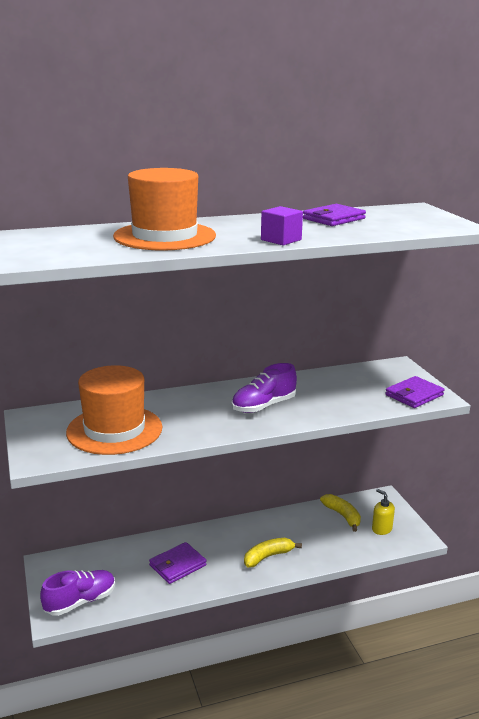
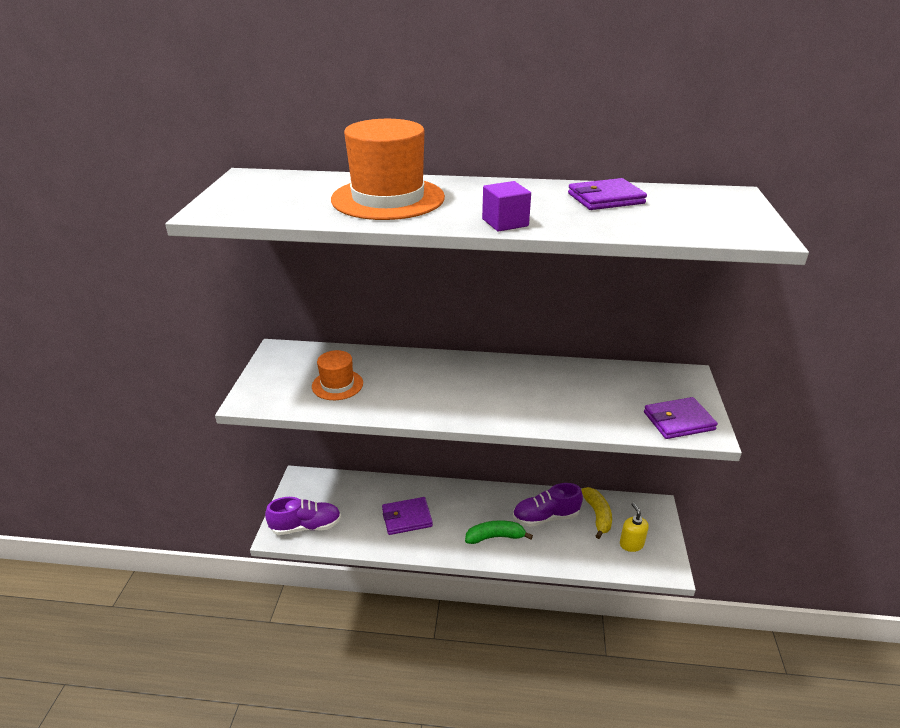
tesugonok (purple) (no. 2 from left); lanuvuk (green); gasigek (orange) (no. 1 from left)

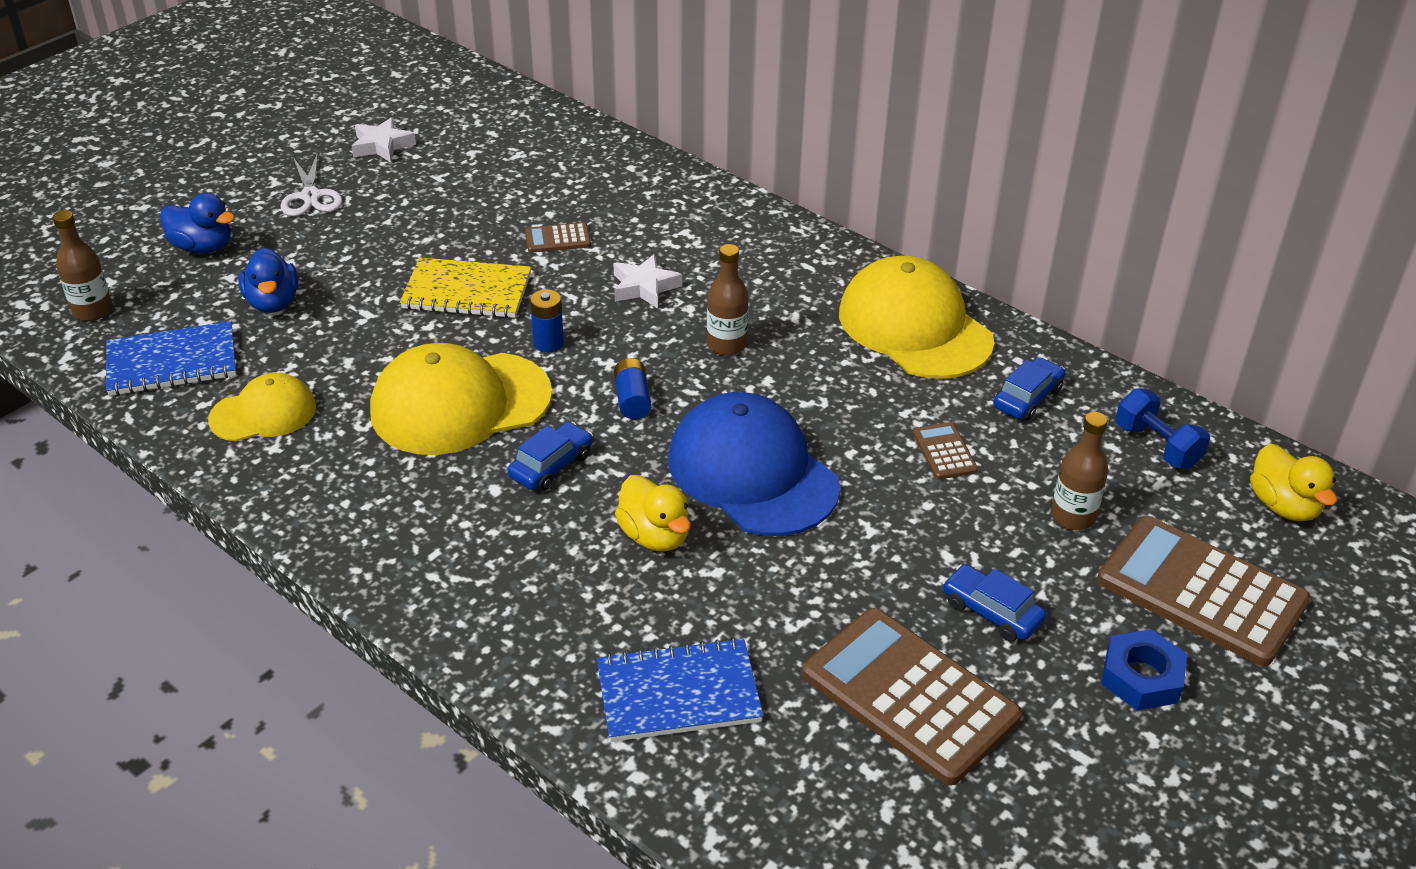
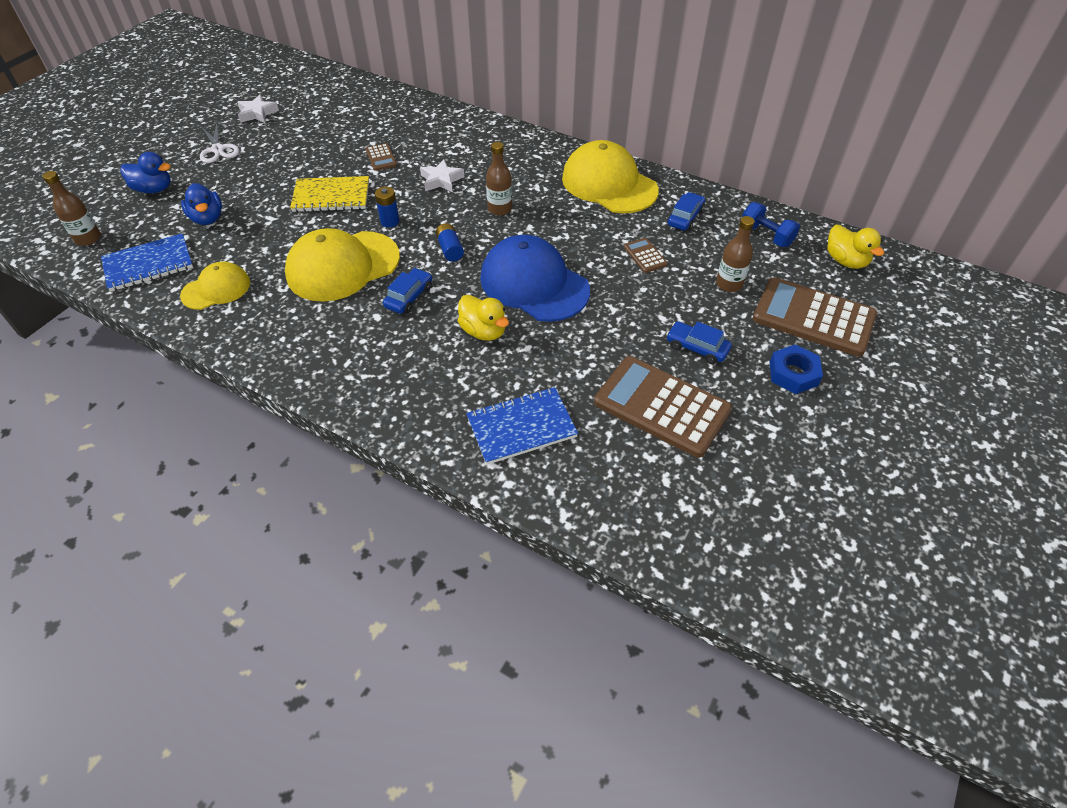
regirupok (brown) (no. 1 from left)

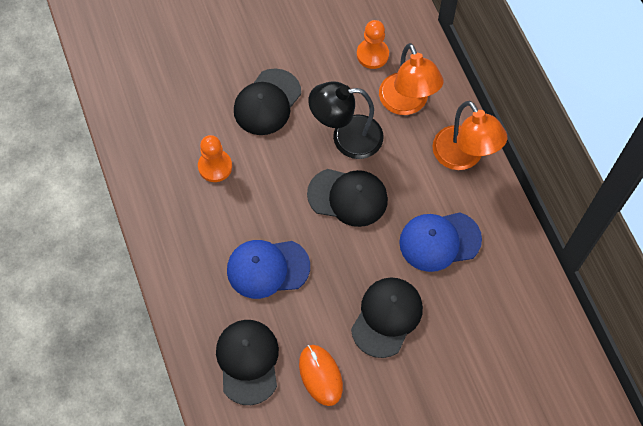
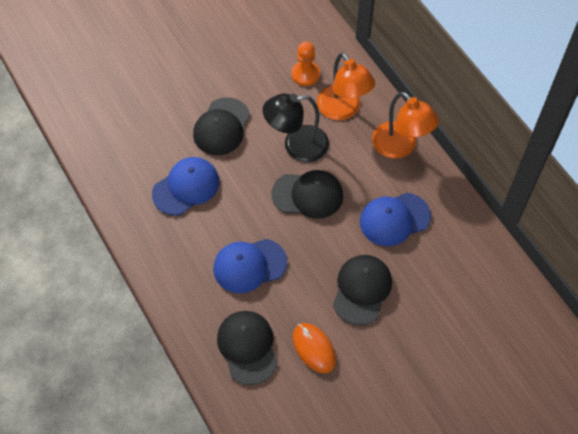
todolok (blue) (no. 1 from left)

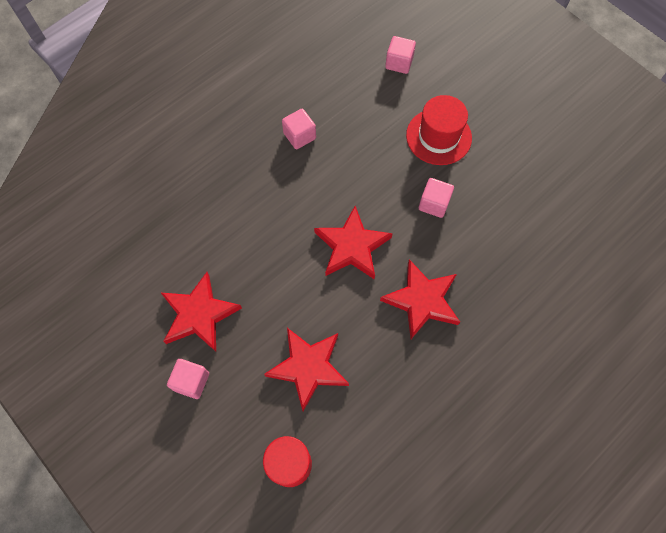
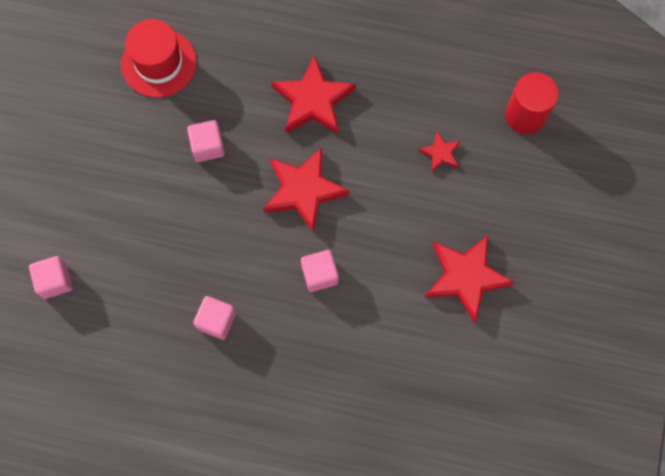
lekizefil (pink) (no. 4 from left); gasigek (red); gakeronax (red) (no. 3 from left)

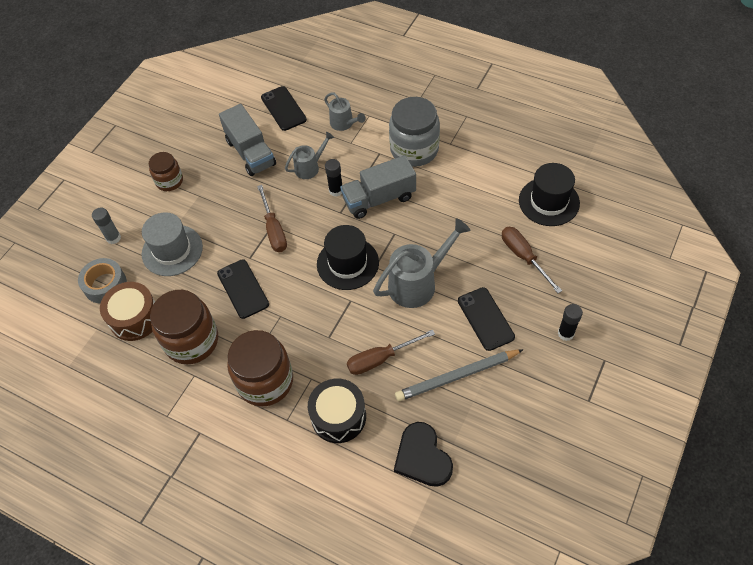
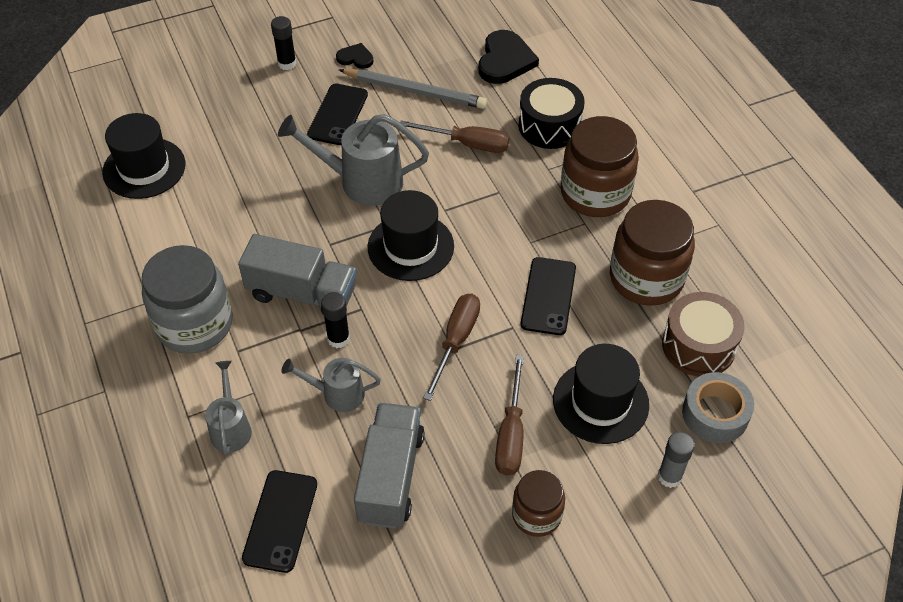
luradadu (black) (no. 1 from left); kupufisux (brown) (no. 3 from left); gasigek (black) (no. 3 from left)

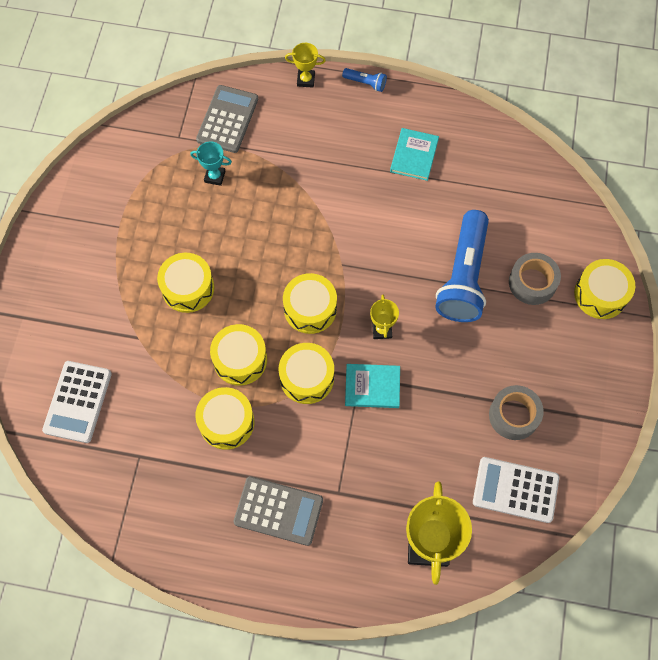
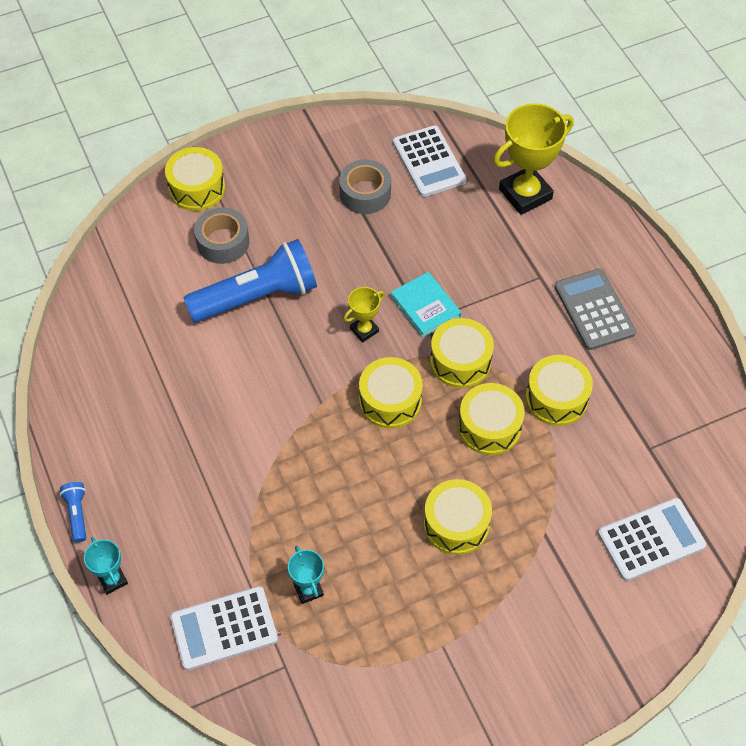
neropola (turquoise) (no. 2 from left in the first image); regirupok (white) (no. 1 from left); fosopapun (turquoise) (no. 1 from left)

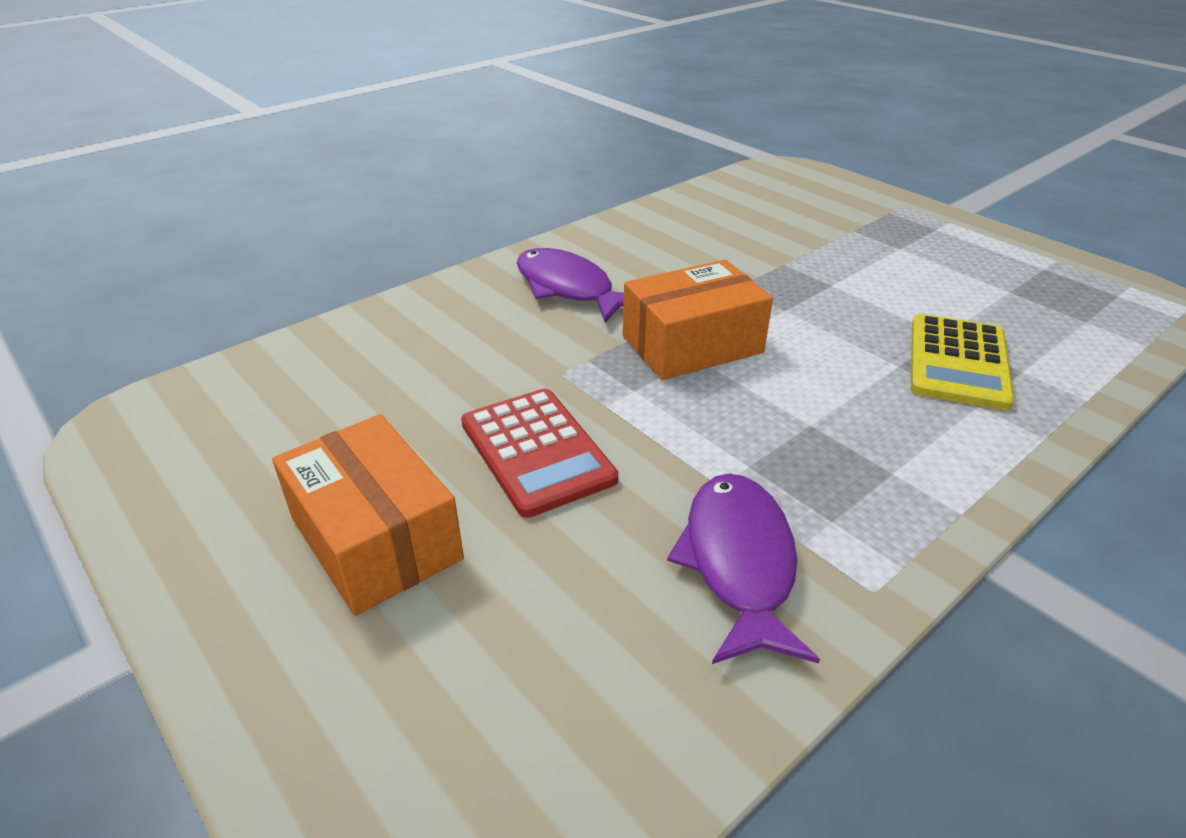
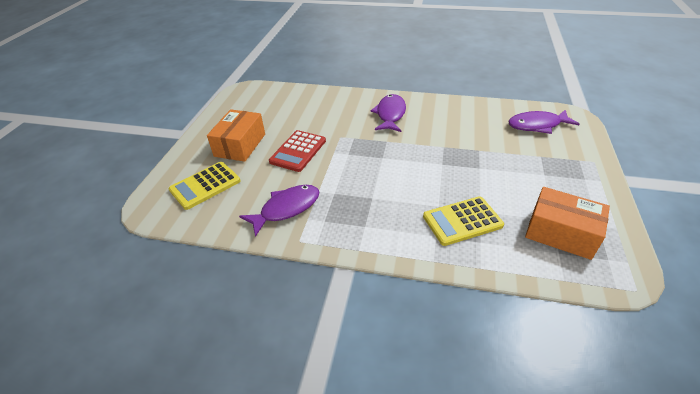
regirupok (yellow) (no. 1 from left); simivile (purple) (no. 3 from left); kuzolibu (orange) (no. 2 from left)

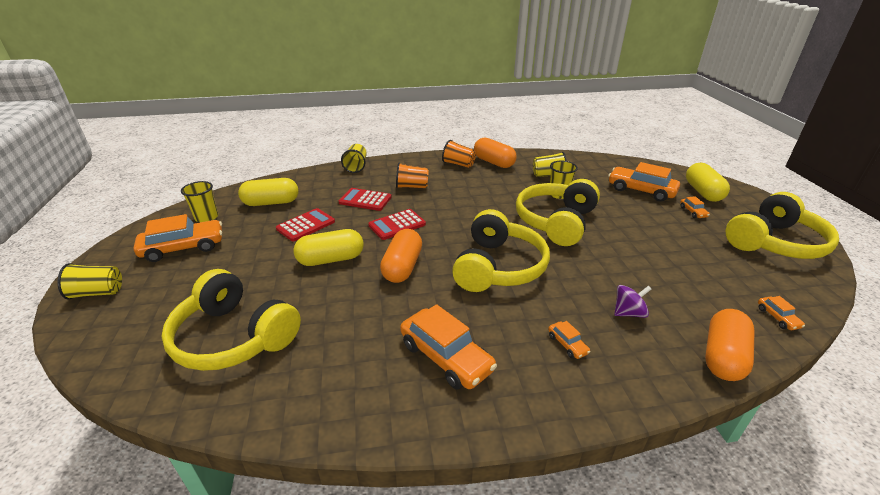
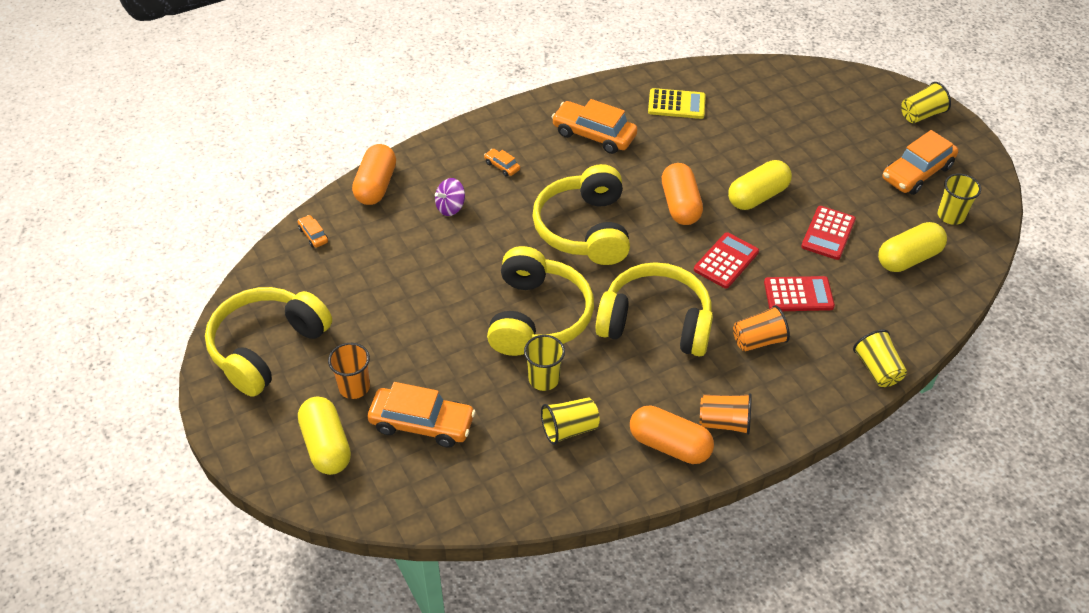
regirupok (yellow); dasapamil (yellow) (no. 4 from left); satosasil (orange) (no. 1 from left)

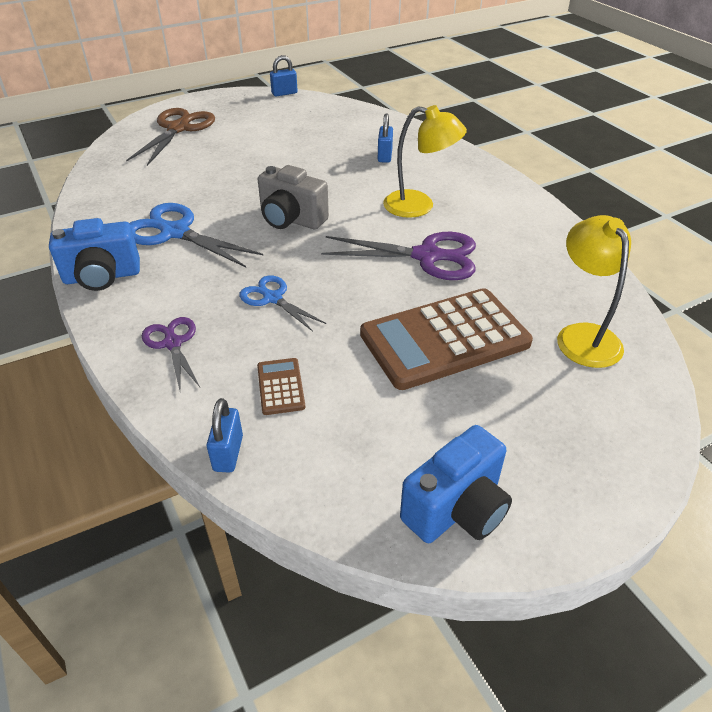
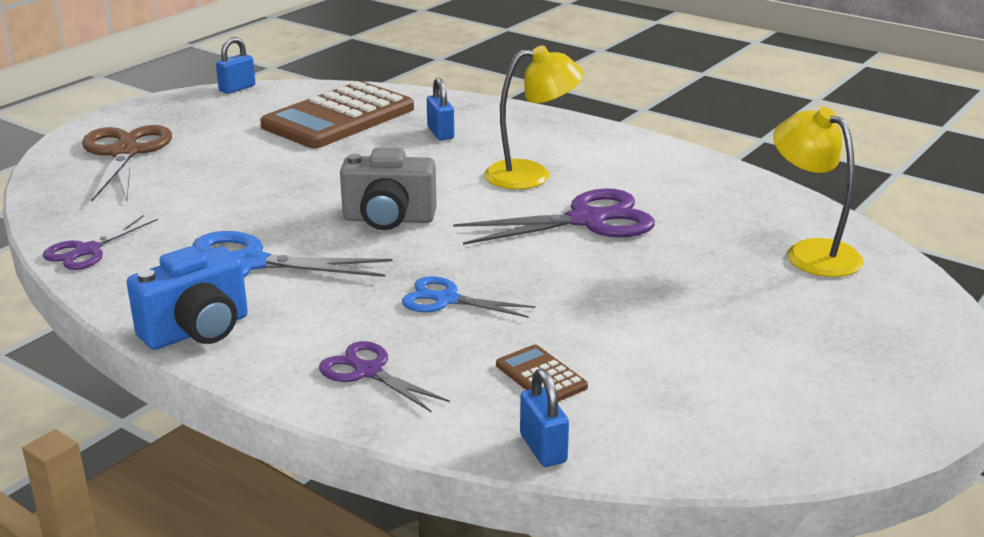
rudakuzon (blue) (no. 2 from left in the first image); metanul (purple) (no. 1 from left); regirupok (brown) (no. 1 from left)

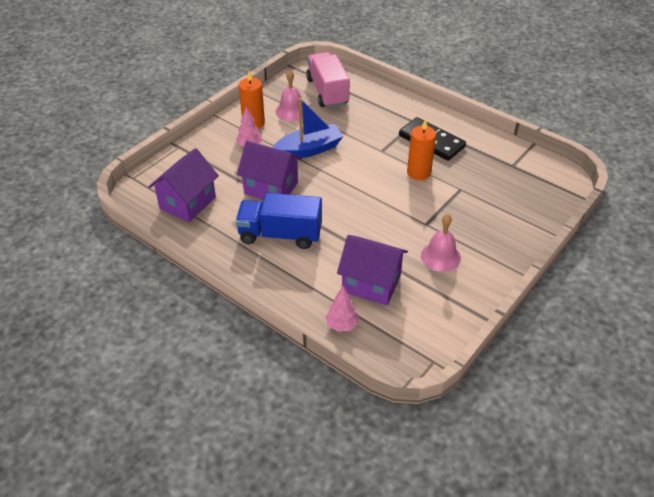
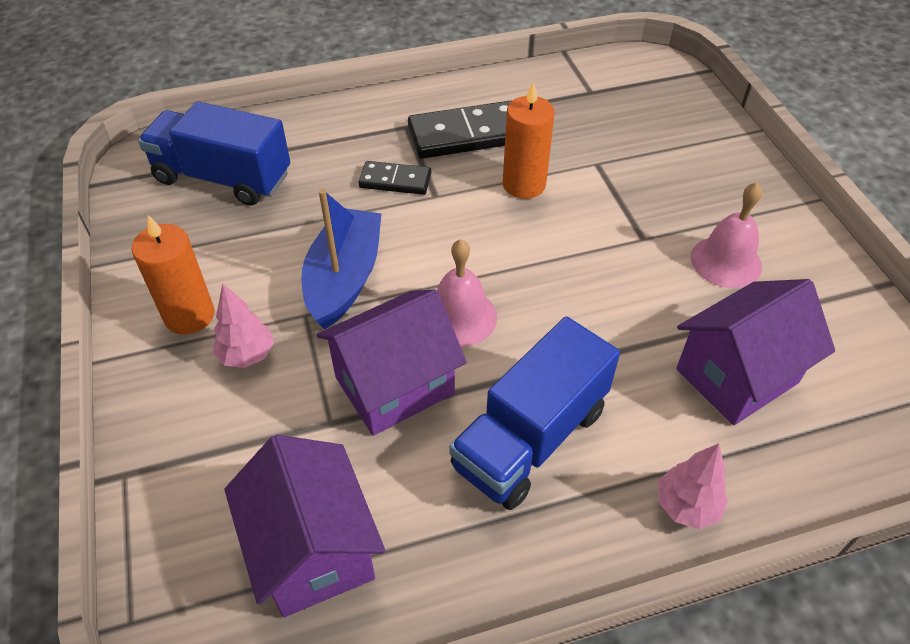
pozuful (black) (no. 1 from left); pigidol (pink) (no. 1 from left); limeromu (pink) (no. 2 from left); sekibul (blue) (no. 1 from left)

